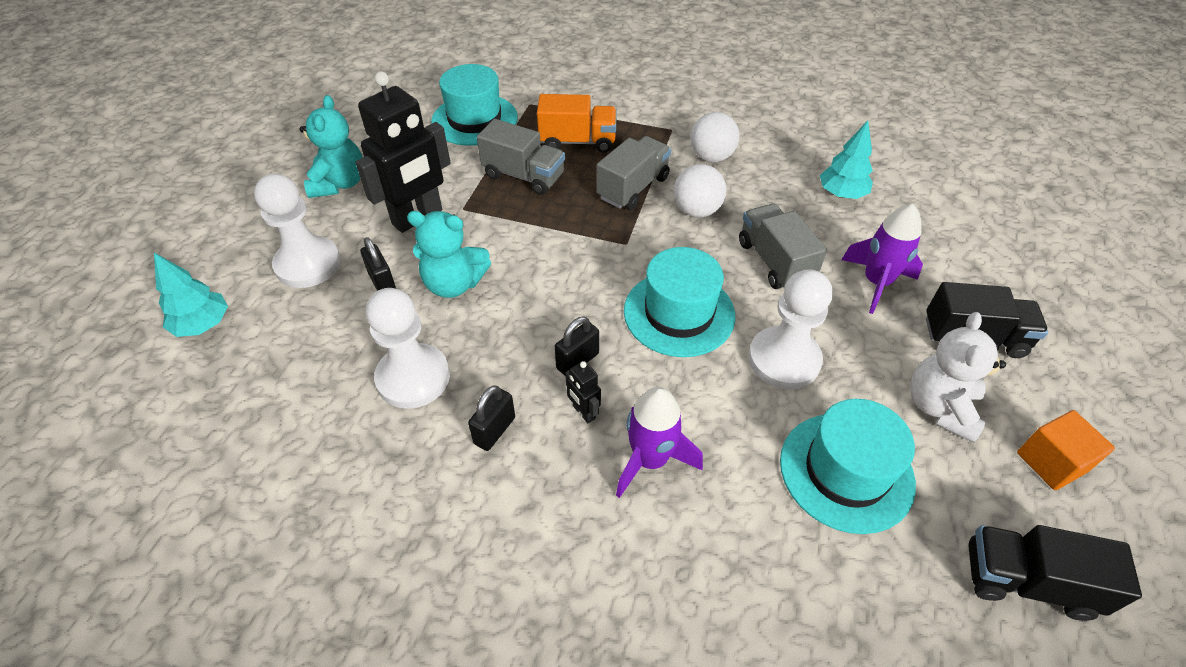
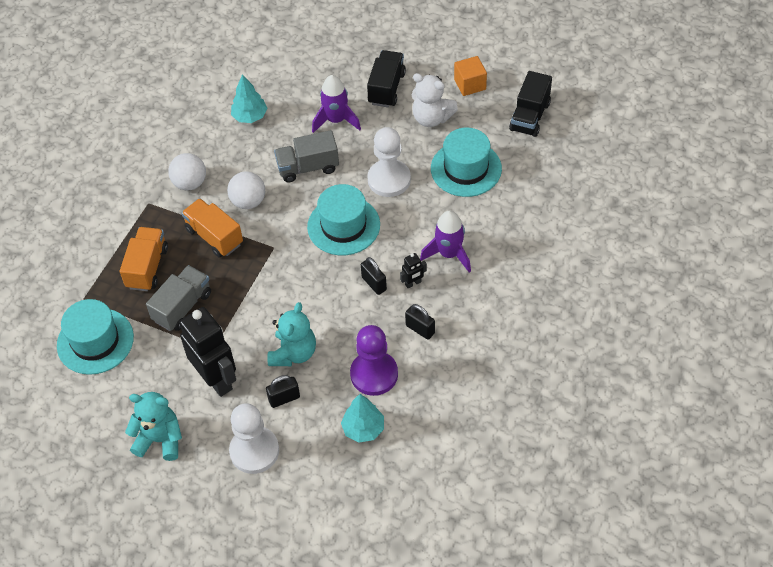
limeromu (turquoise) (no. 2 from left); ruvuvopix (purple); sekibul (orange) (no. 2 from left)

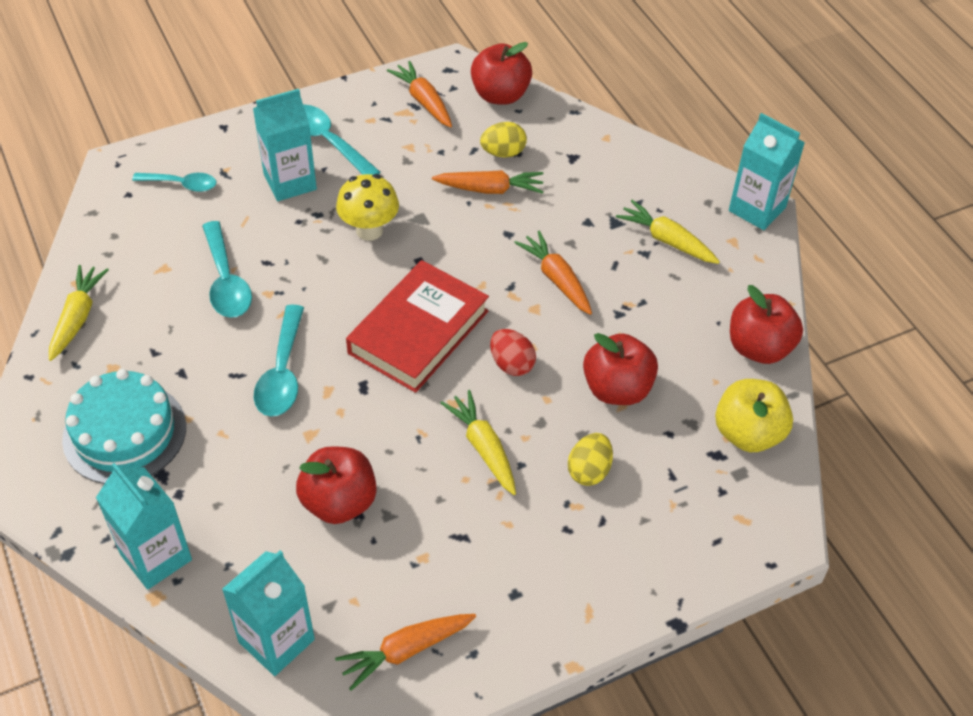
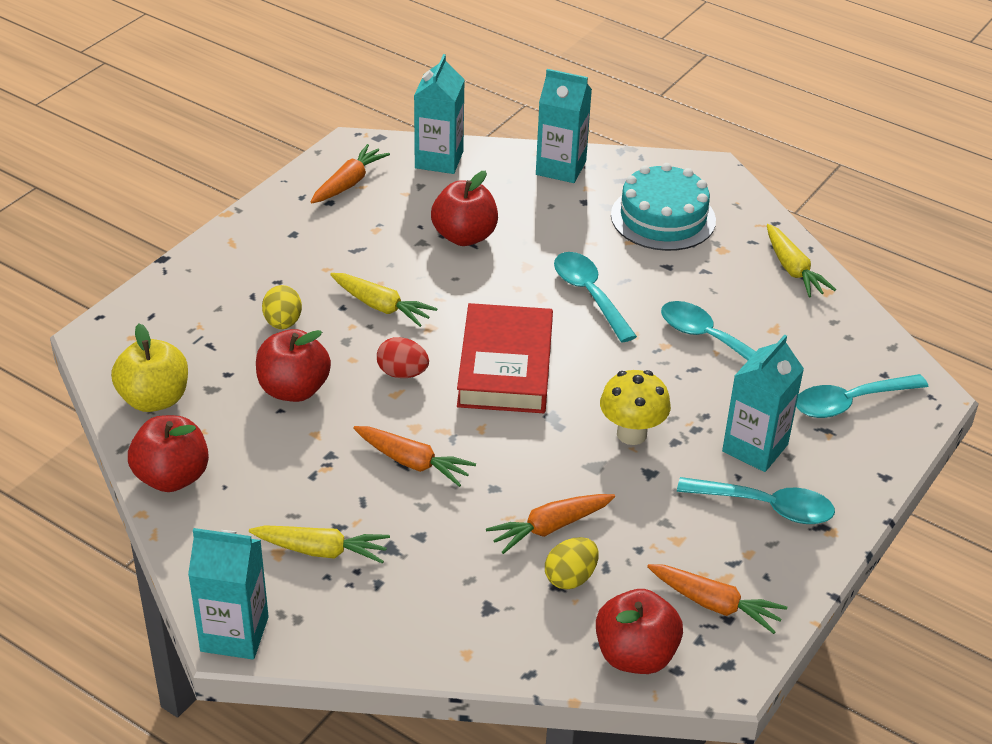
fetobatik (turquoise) (no. 4 from left)

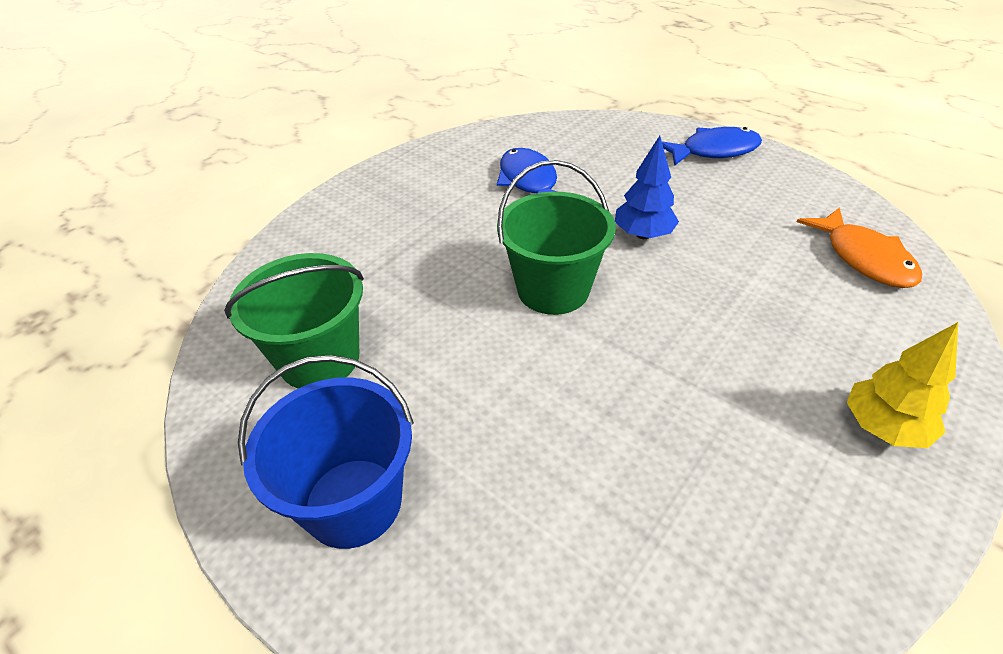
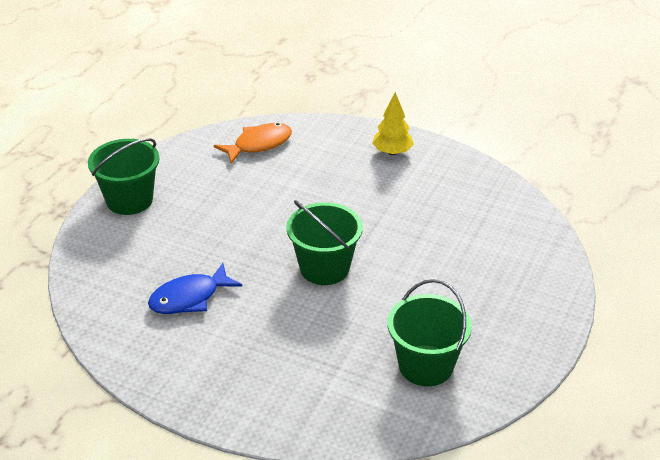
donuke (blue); limeromu (blue); donuke (green) (no. 1 from left)

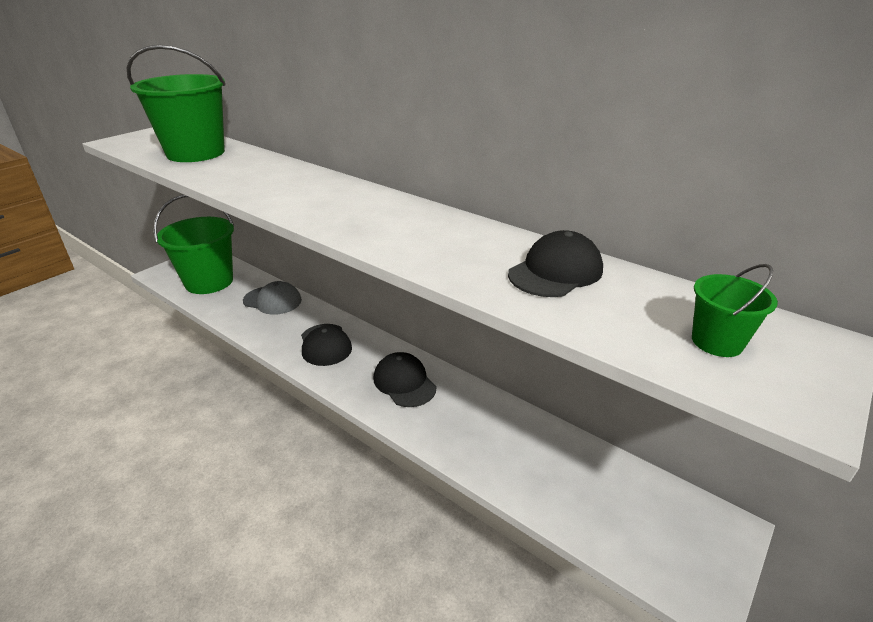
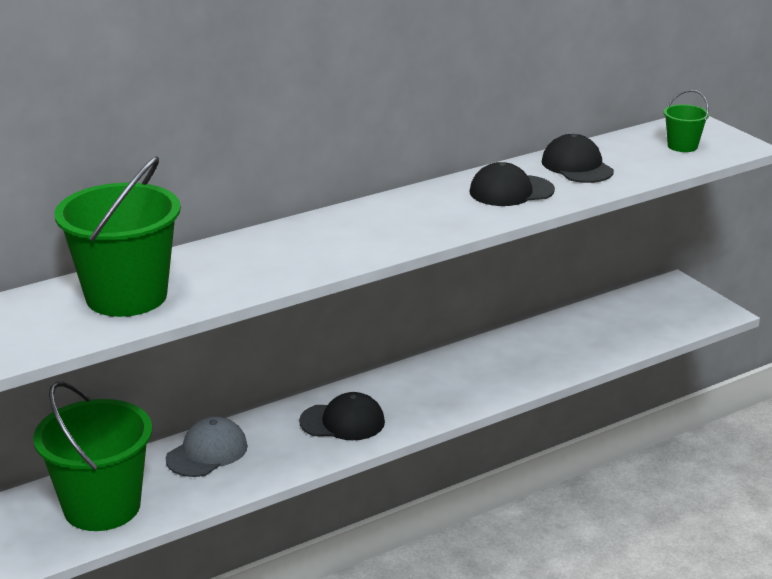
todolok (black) (no. 2 from left)

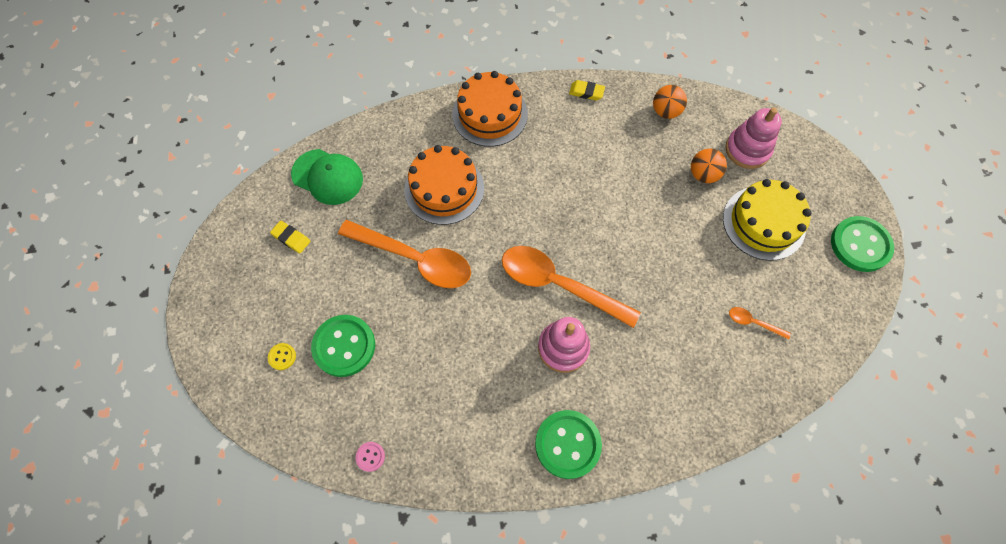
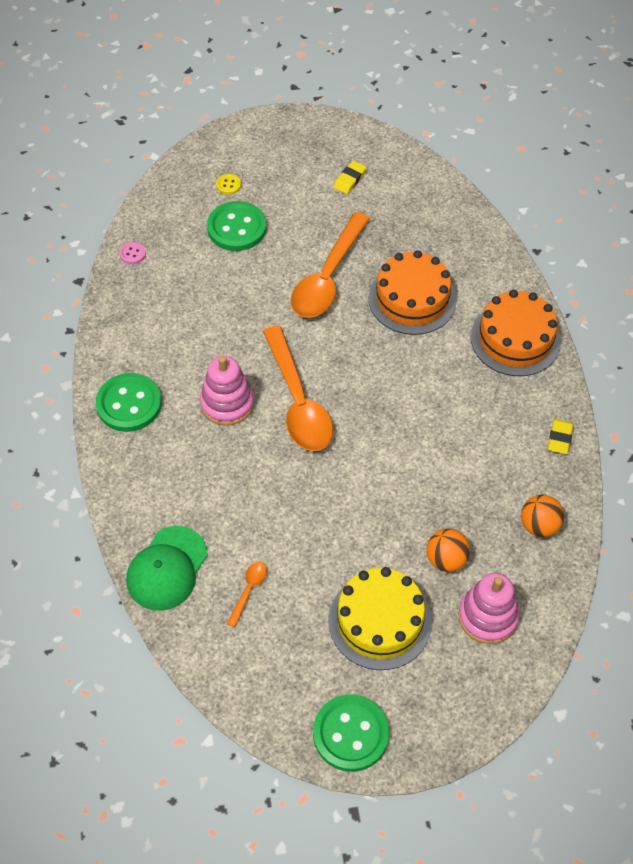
todolok (green); fetobatik (orange) (no. 2 from left)

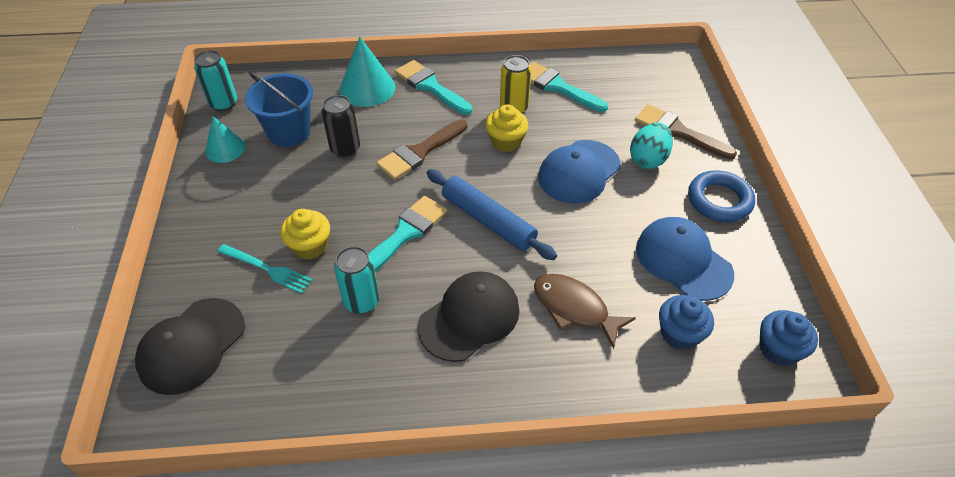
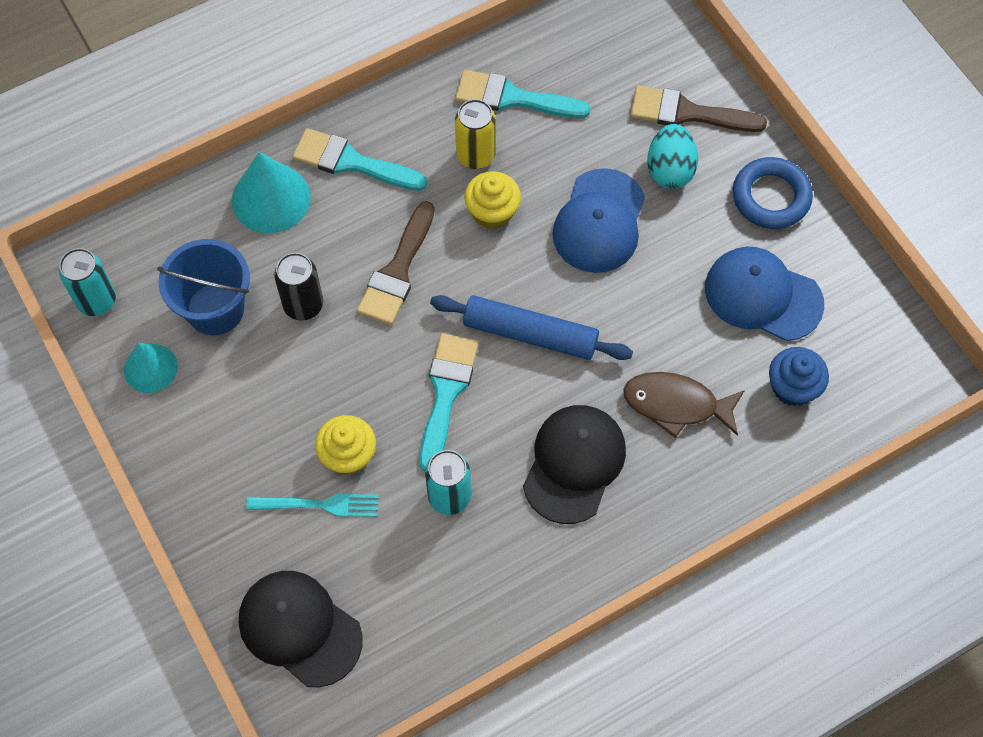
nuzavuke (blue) (no. 2 from left in the first image); todolok (black) (no. 1 from left)

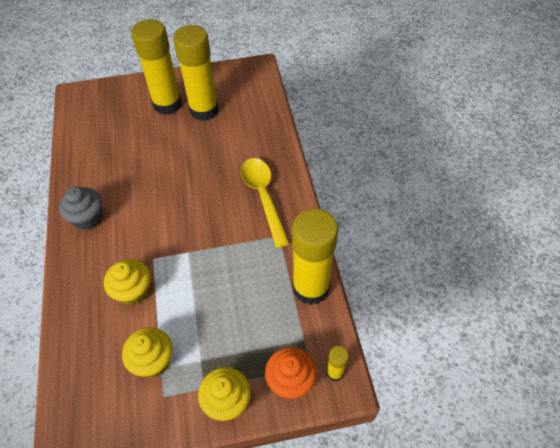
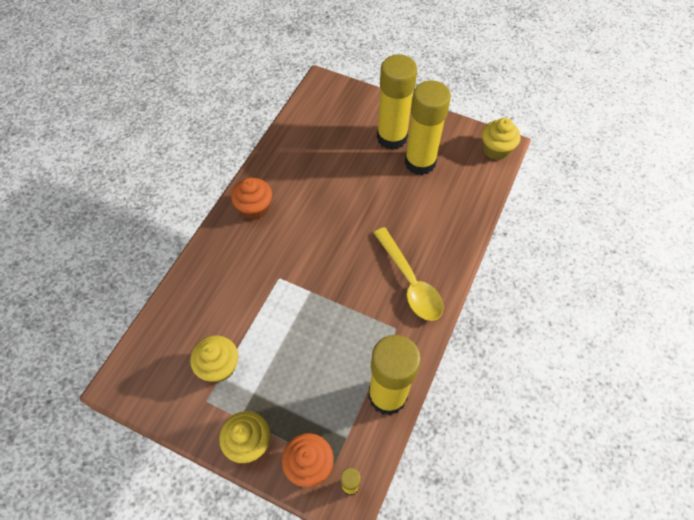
nuzavuke (yellow) (no. 3 from left); nuzavuke (orange) (no. 1 from left); fetobatik (yellow)

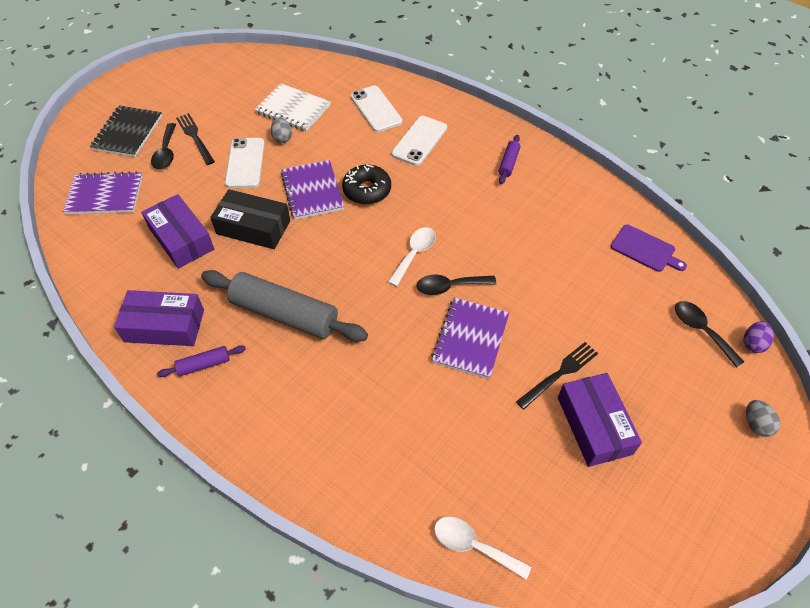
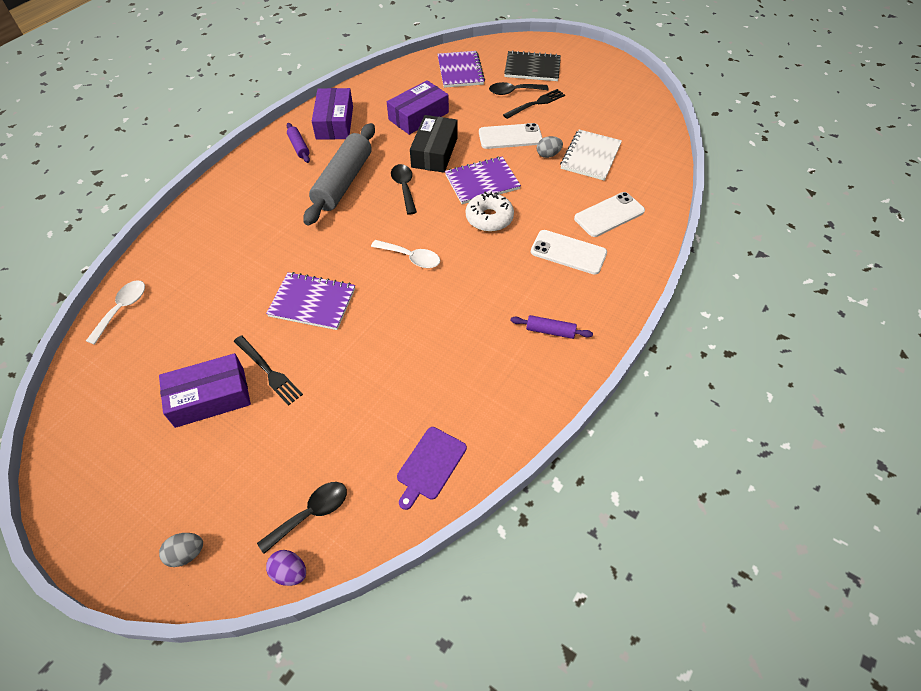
fetobatik (black) (no. 2 from left); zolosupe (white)

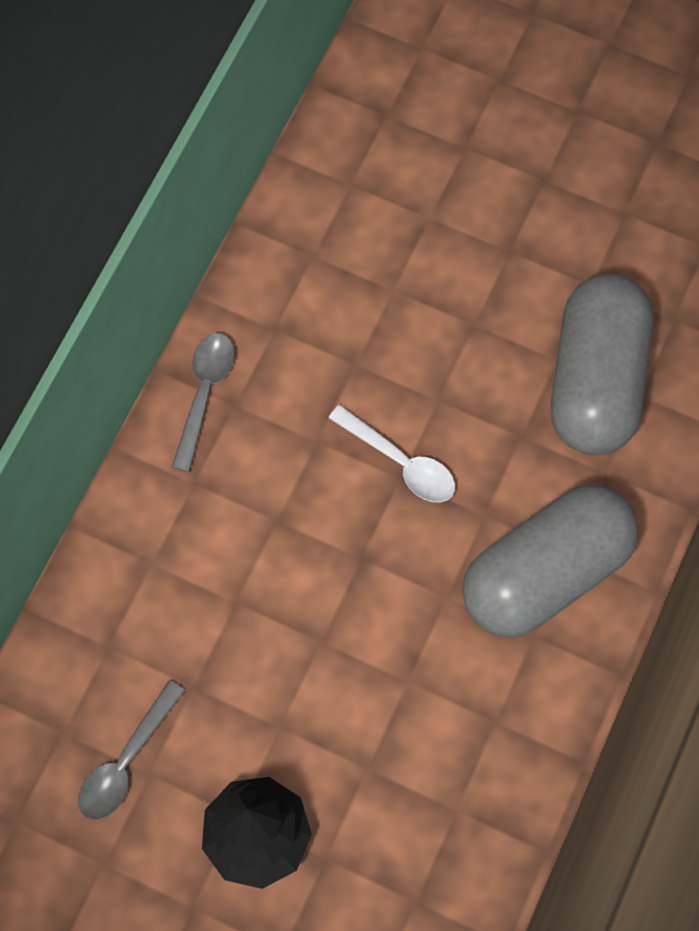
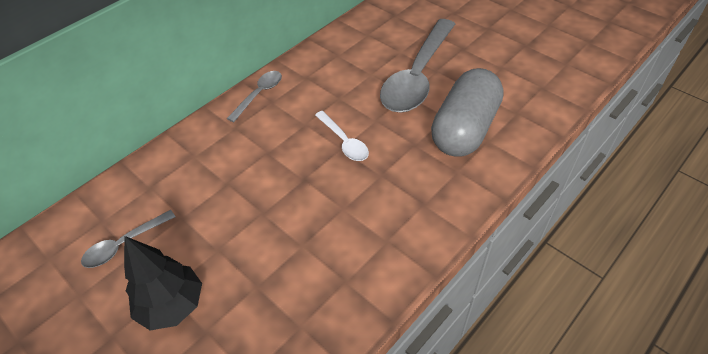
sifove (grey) (no. 1 from left in the first image); fetobatik (grey) (no. 3 from left)

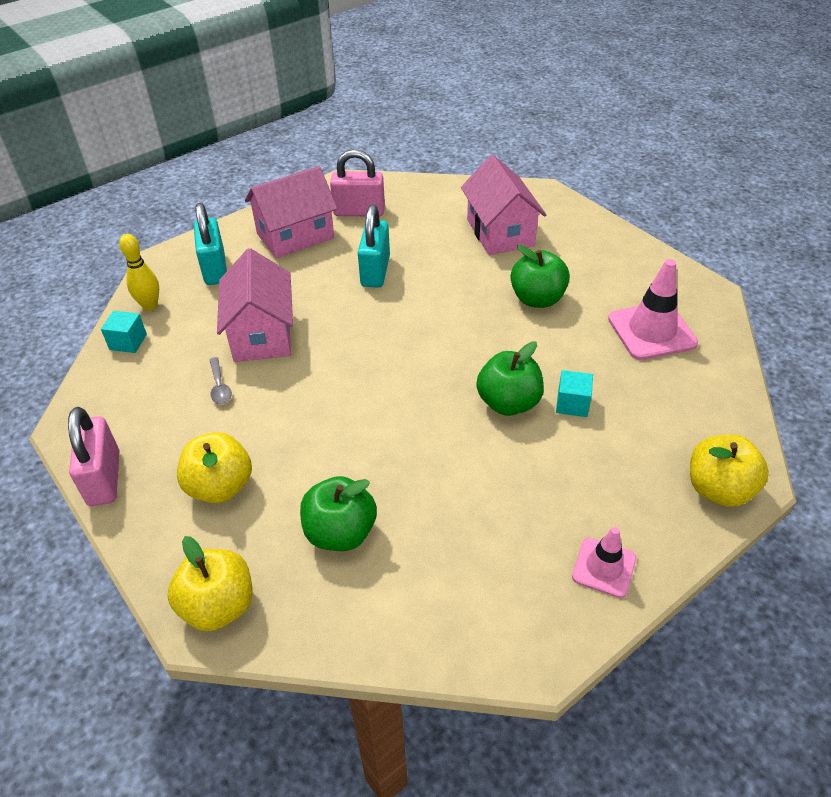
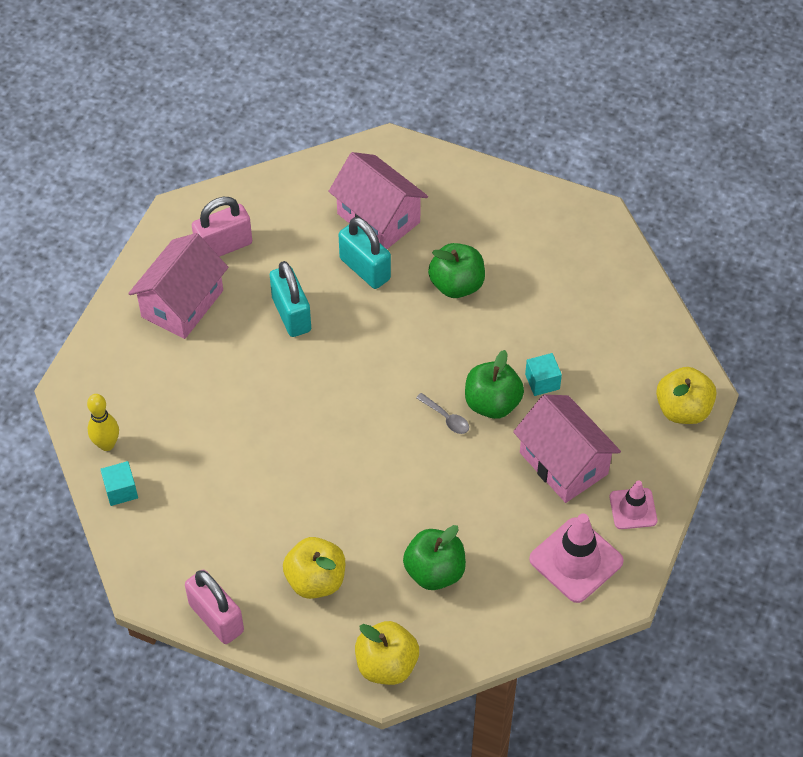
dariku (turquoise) (no. 2 from left); fetobatik (grey); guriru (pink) (no. 3 from left); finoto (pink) (no. 1 from left)

